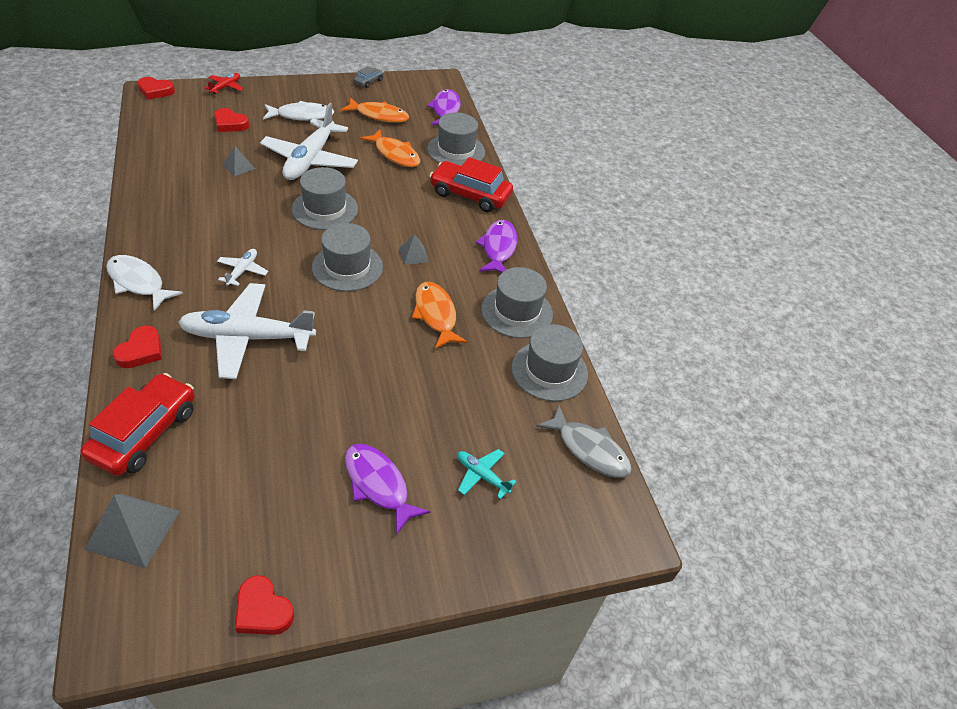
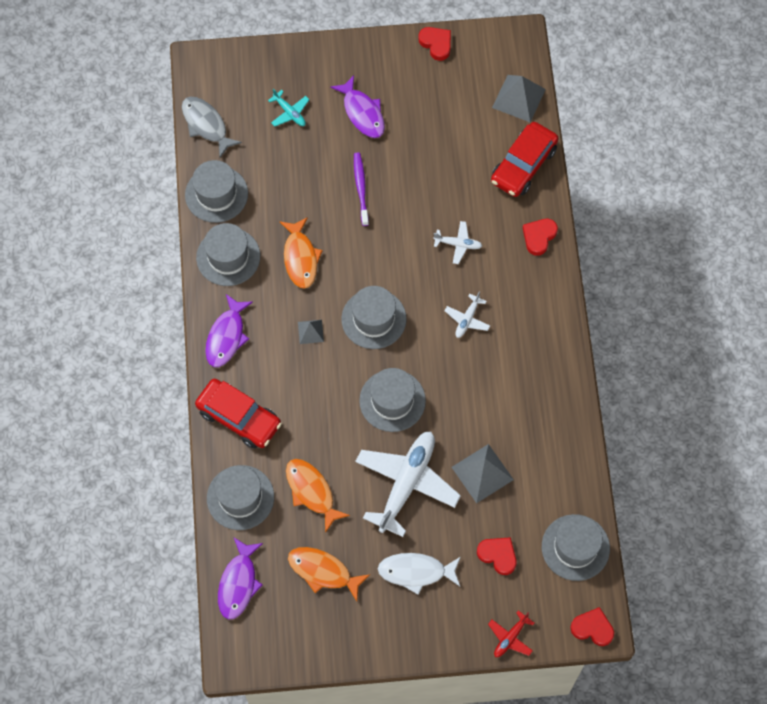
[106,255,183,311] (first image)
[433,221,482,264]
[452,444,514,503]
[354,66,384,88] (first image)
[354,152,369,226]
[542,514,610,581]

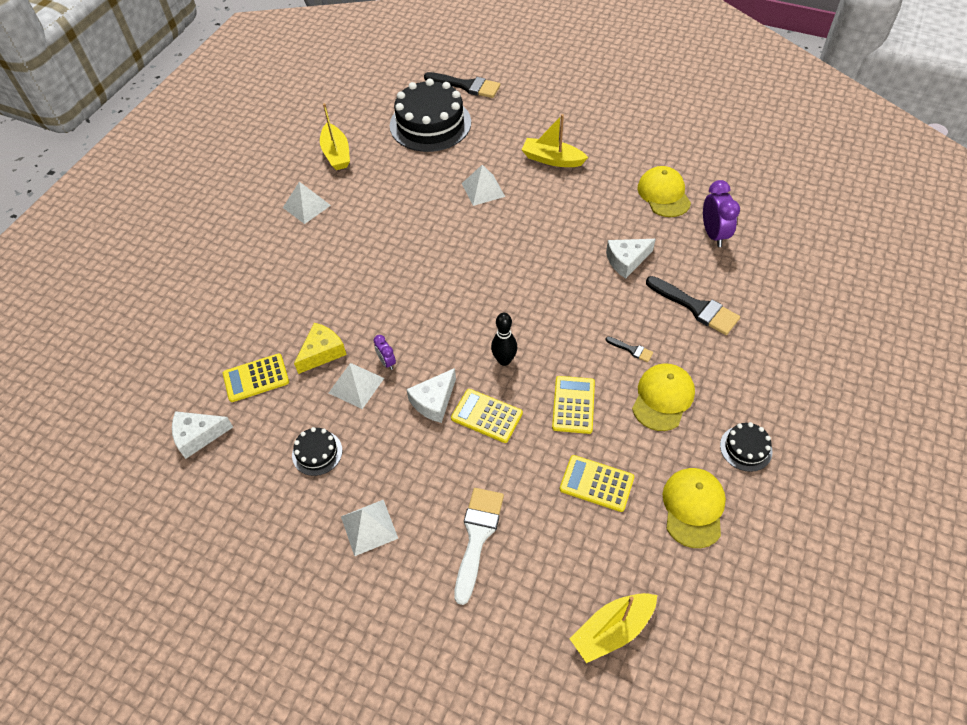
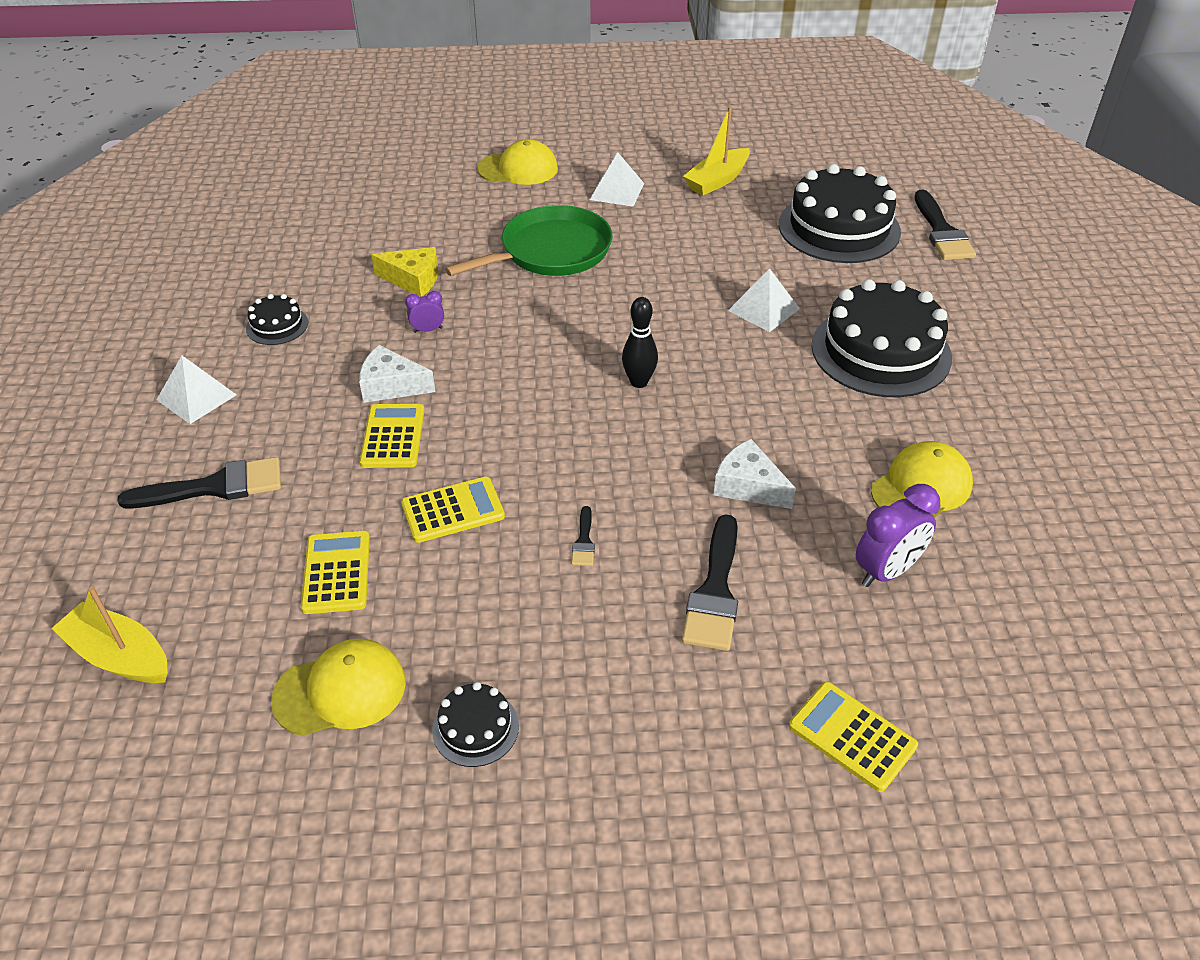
[172,411,233,459] (first image)
[789,682,918,792]
[329,363,384,409] (first image)
[405,291,444,333]
[117,457,281,508]
[622,297,658,388]
[811,279,952,397]
[477,139,558,185]
[445,205,612,276]

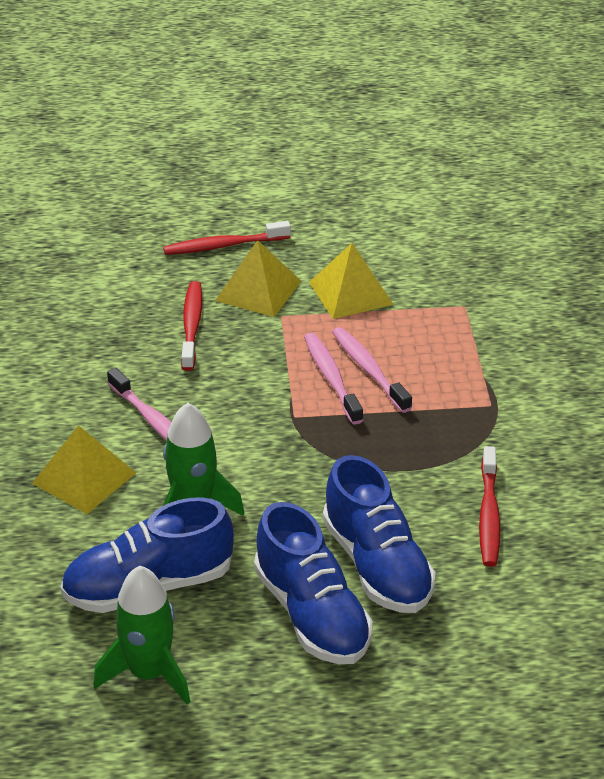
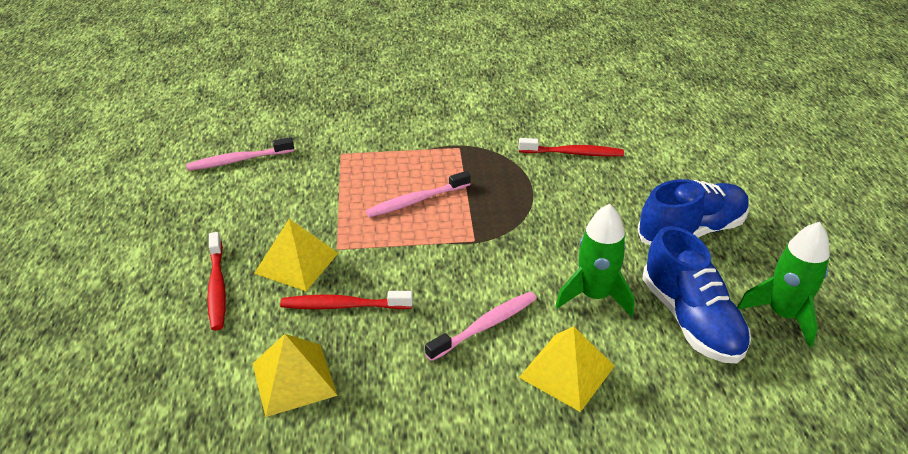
[186,137,294,171]
[253,334,338,417]
[323,455,436,613] (first image)

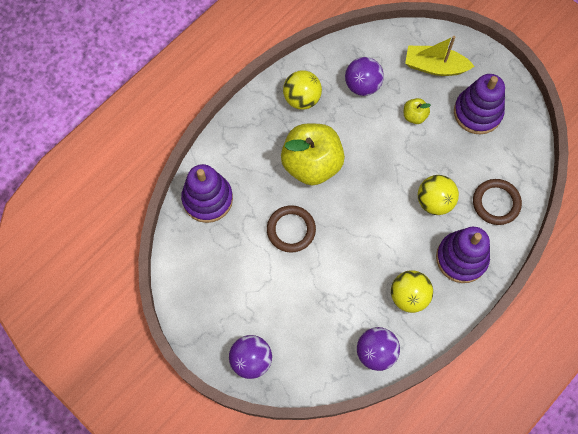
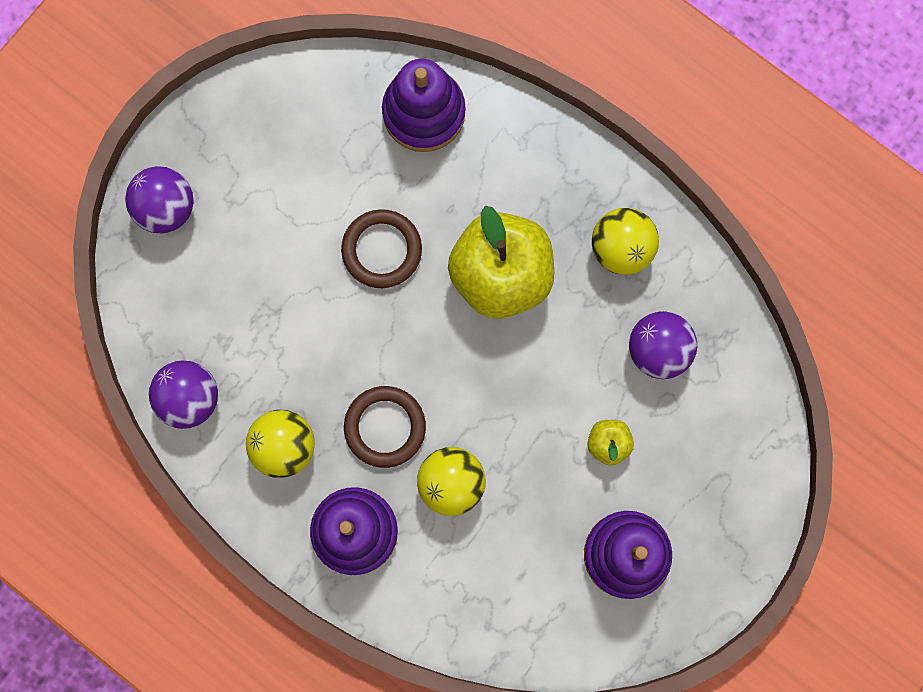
[405,36,475,76] (first image)
[344,386,426,468]

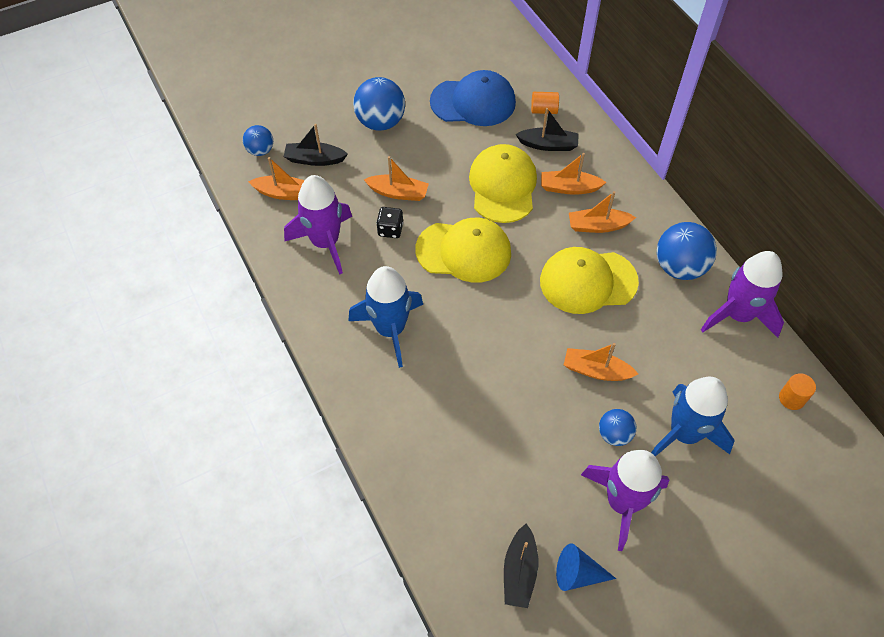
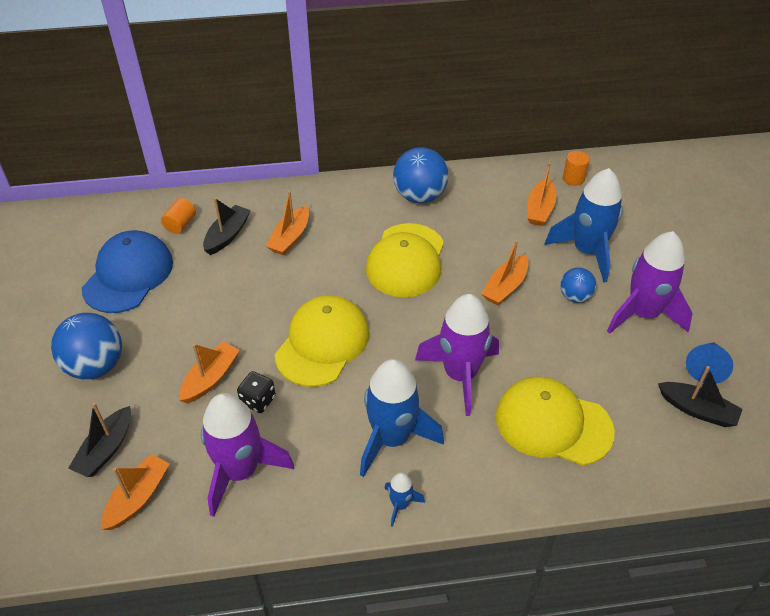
[243,125,273,156] (first image)
[495,377,615,466]
[527,162,556,226]
[415,294,499,416]
[384,472,425,527]

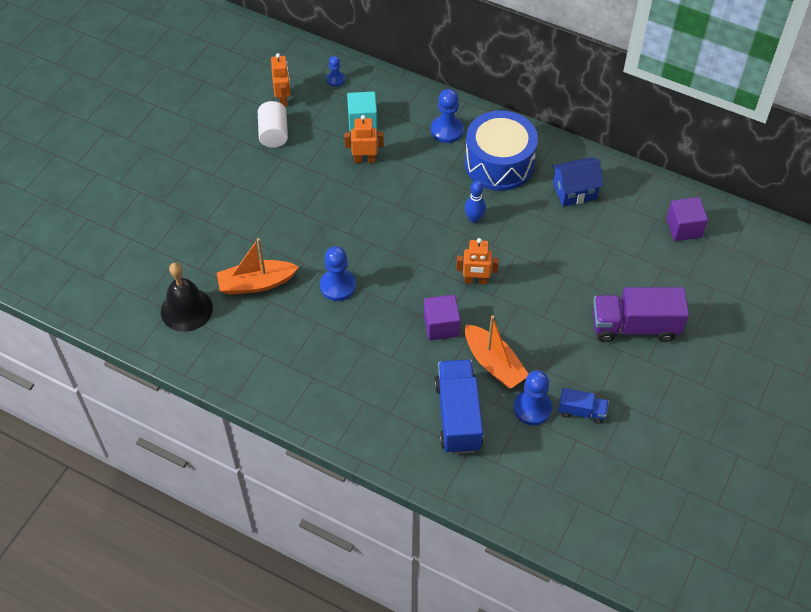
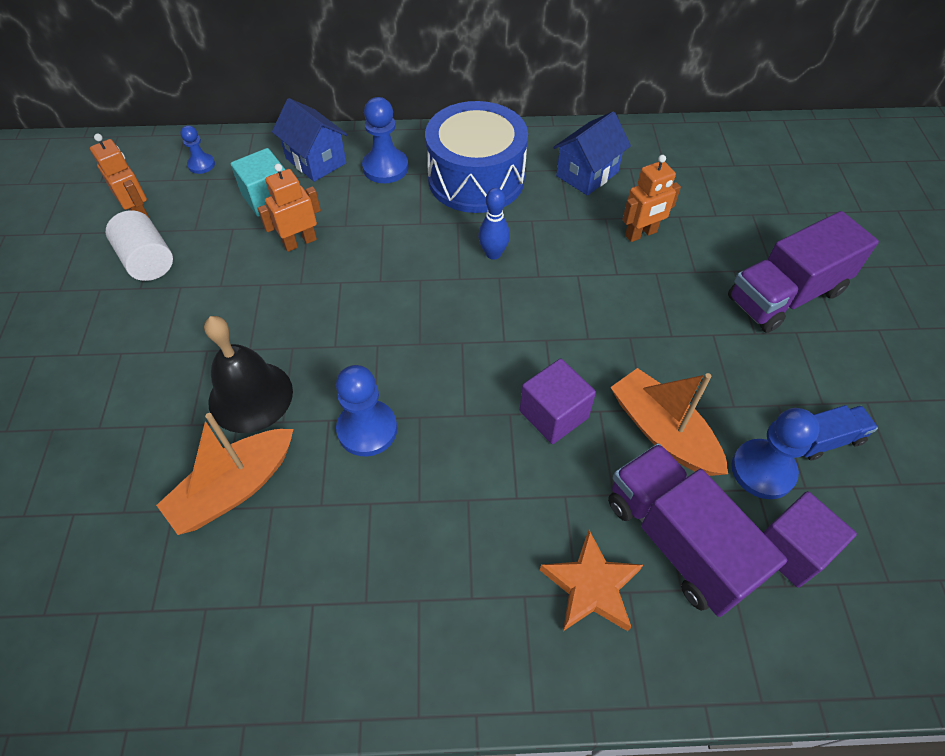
[204,316,293,433]
[608,443,787,617]
[622,155,681,242]
[610,368,728,476]
[763,491,857,587]
[272,98,348,182]
[540,530,643,631]

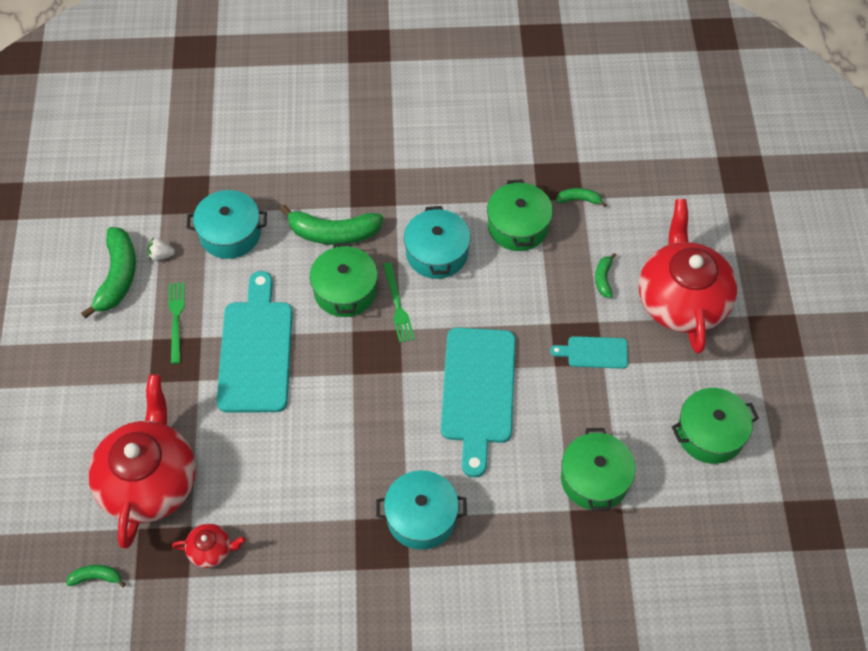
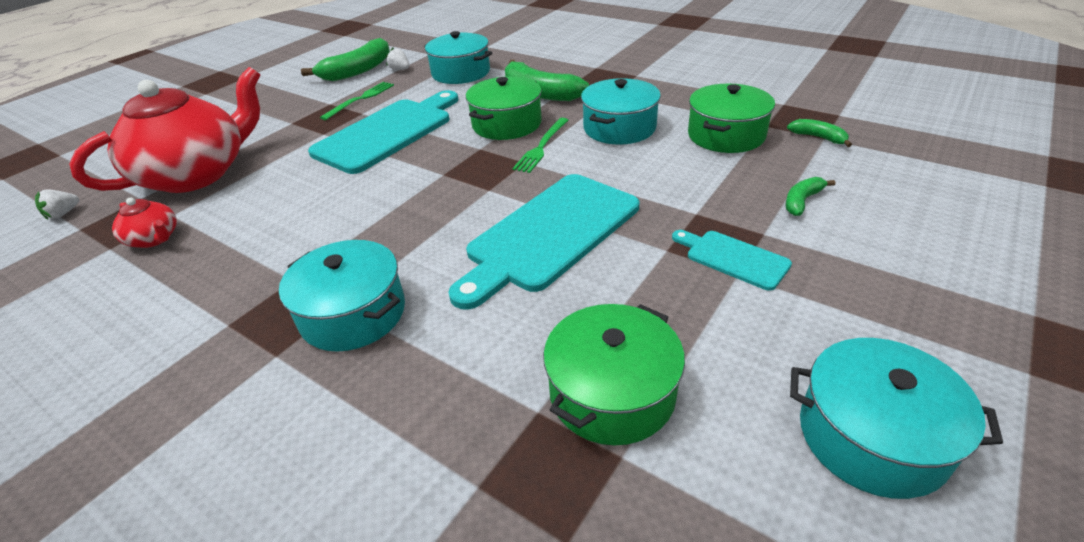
[35,189,79,220]
[639,199,737,354] (first image)
[790,338,1003,499]

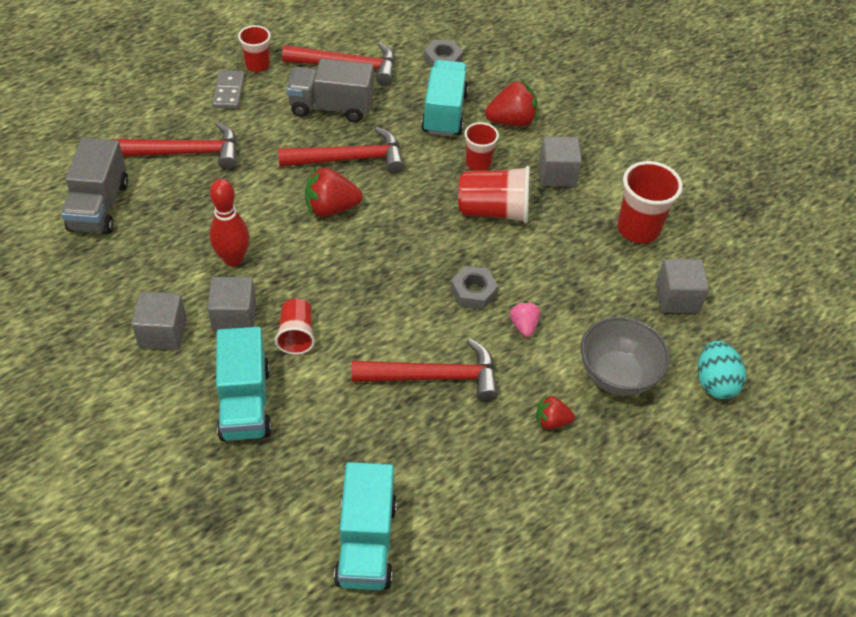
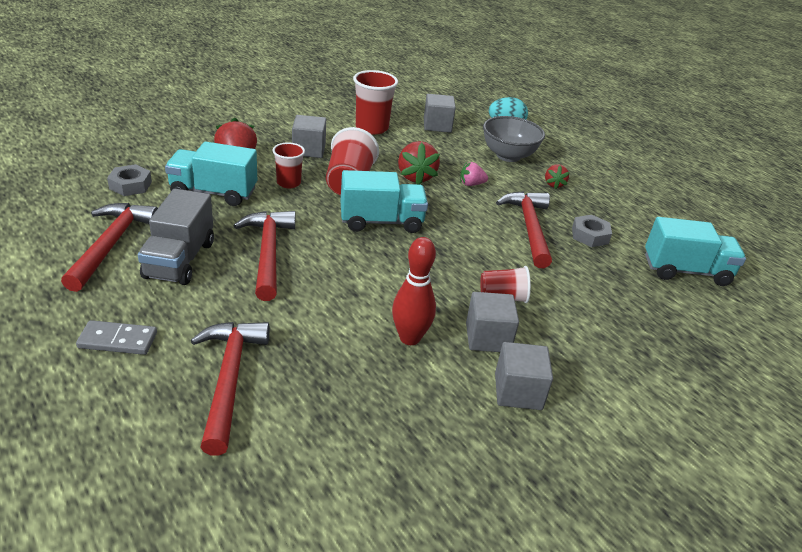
[61,138,128,235] (first image)
[341,170,428,233]
[238,25,271,72] (first image)
[398,141,440,184]
[572,215,612,247]

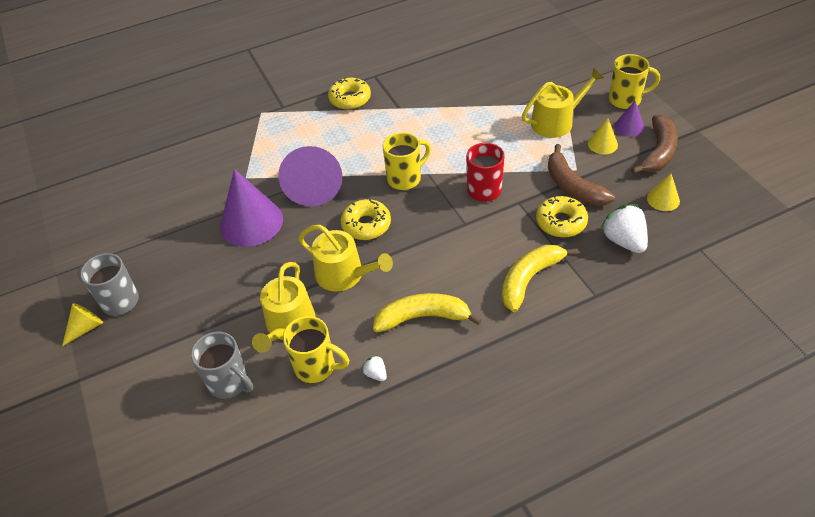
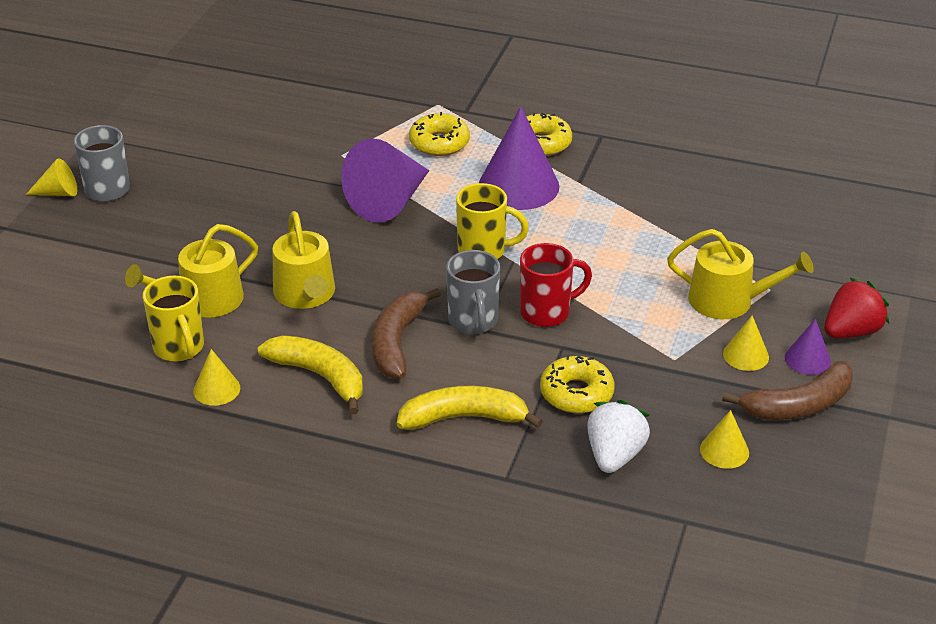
[446,250,500,334]
[479,106,559,210]
[409,112,470,156]
[193,349,240,406]
[372,288,441,378]
[824,278,889,338]

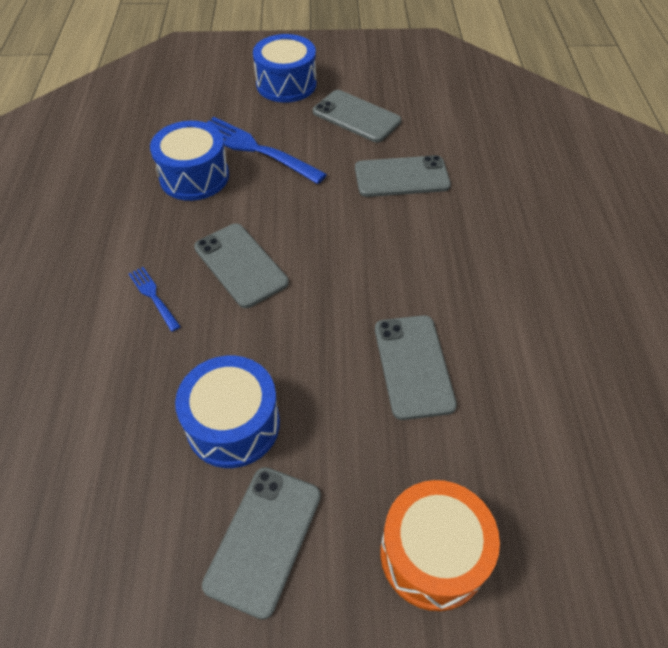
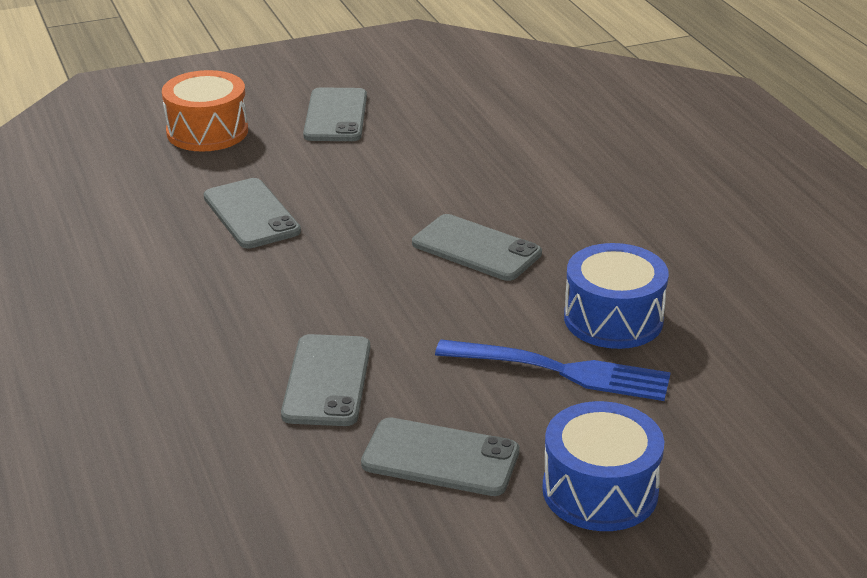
[129,267,181,332] (first image)
[175,356,280,468] (first image)
[281,334,370,426]

